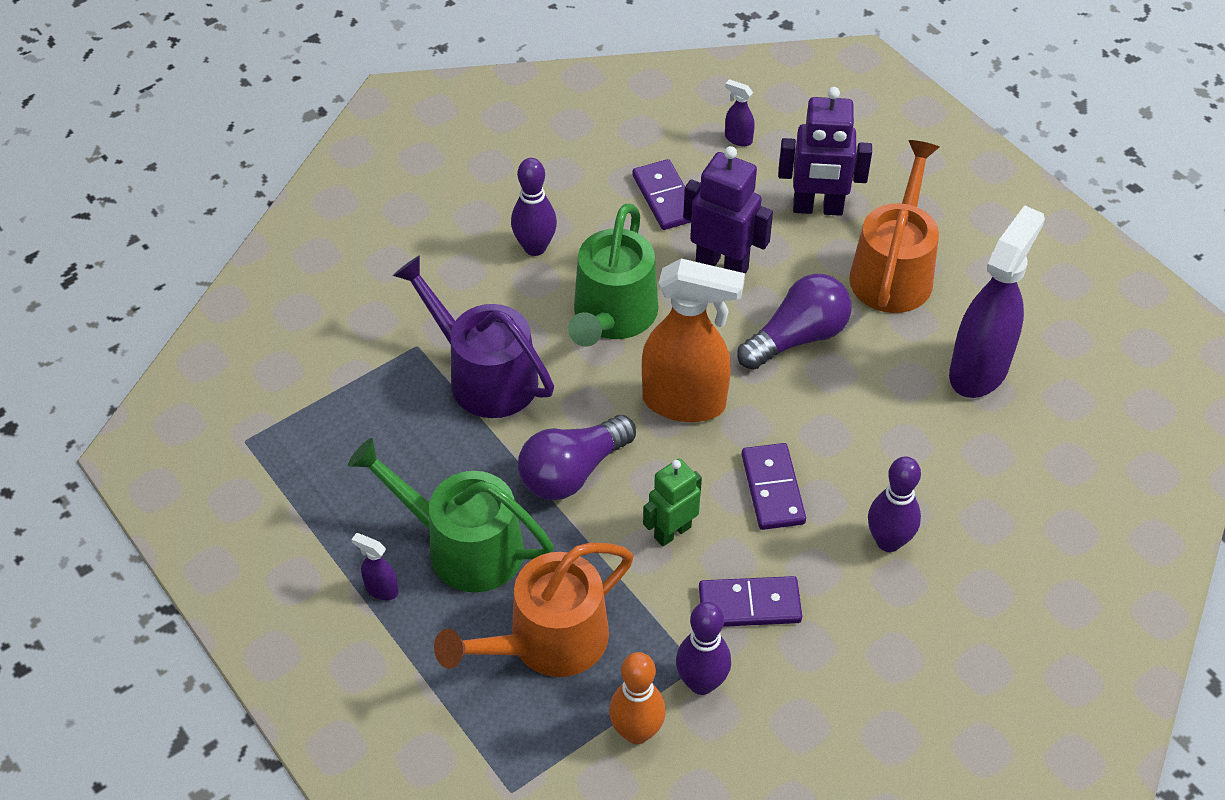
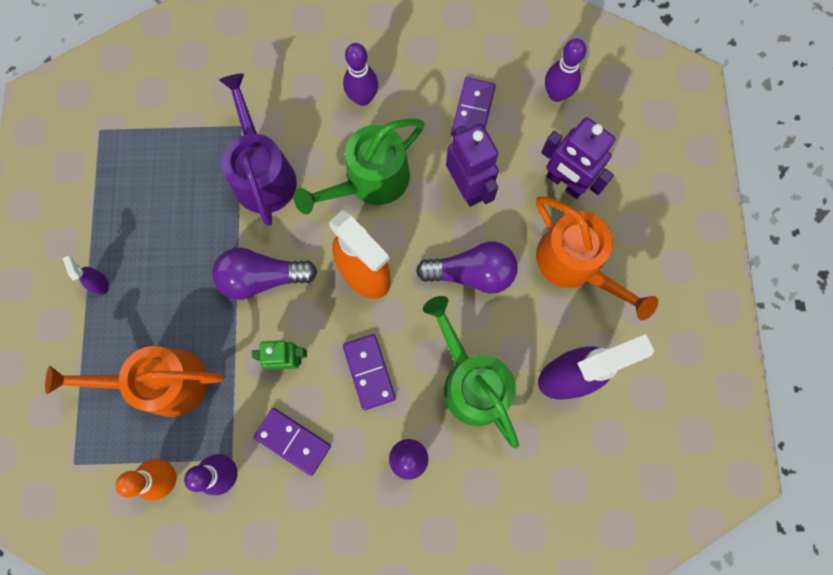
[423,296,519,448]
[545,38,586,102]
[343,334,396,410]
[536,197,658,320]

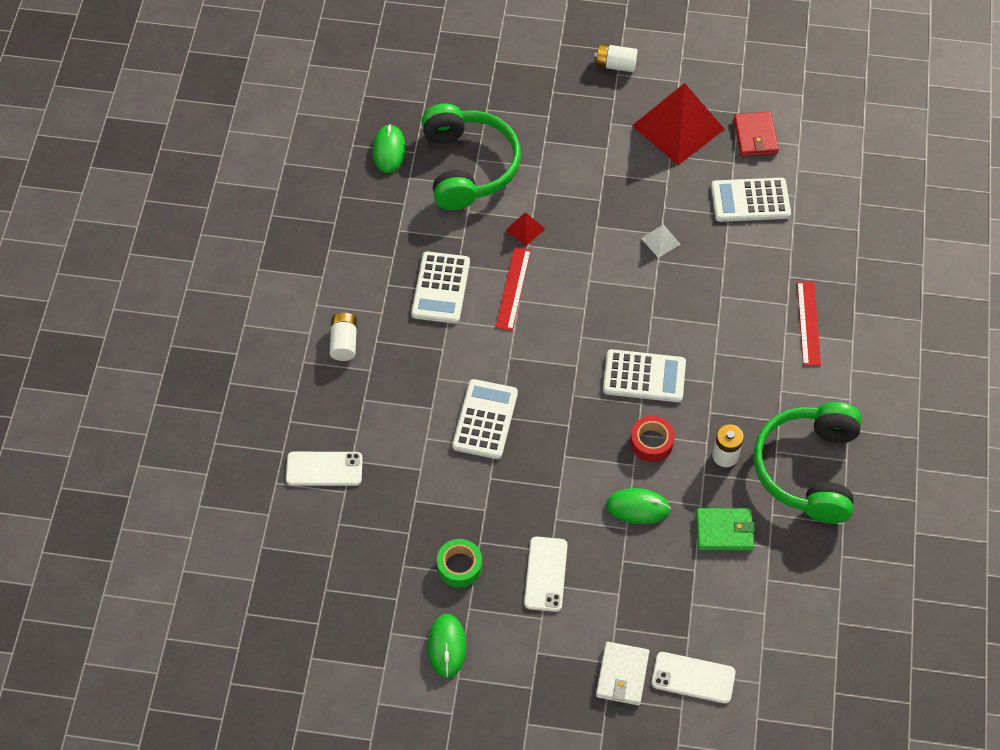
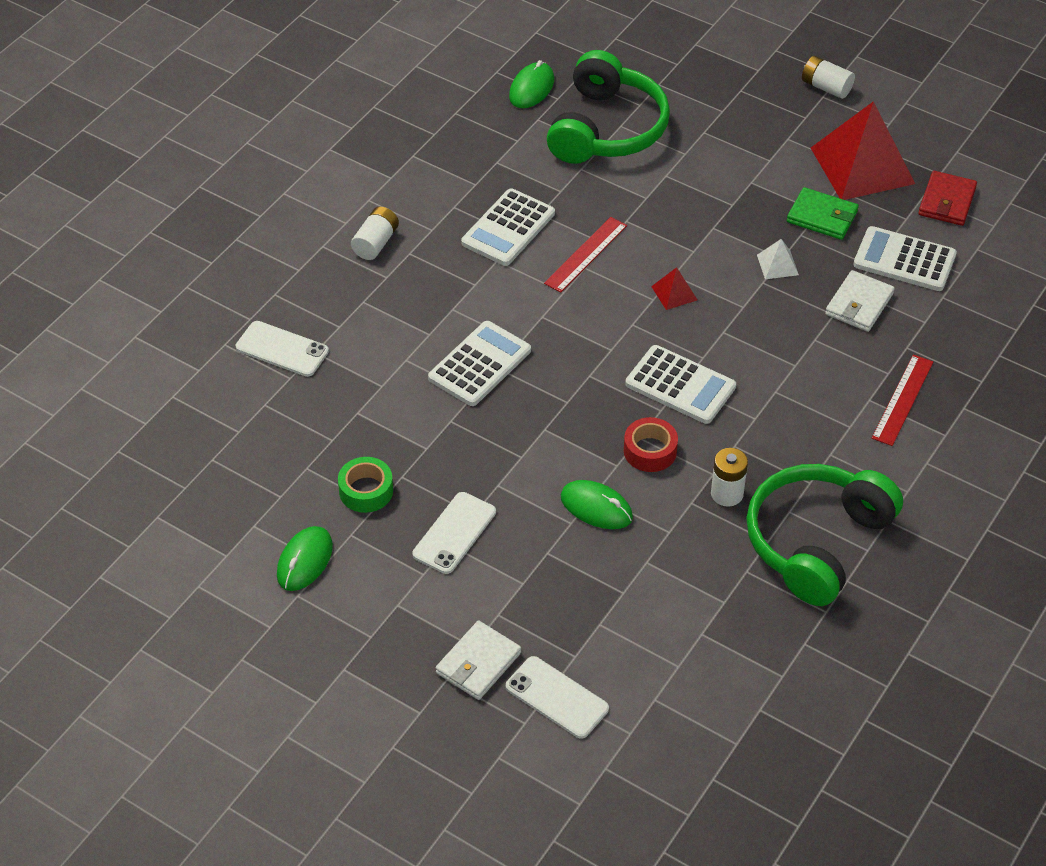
[651,267,697,310]
[787,187,859,240]
[825,270,895,332]

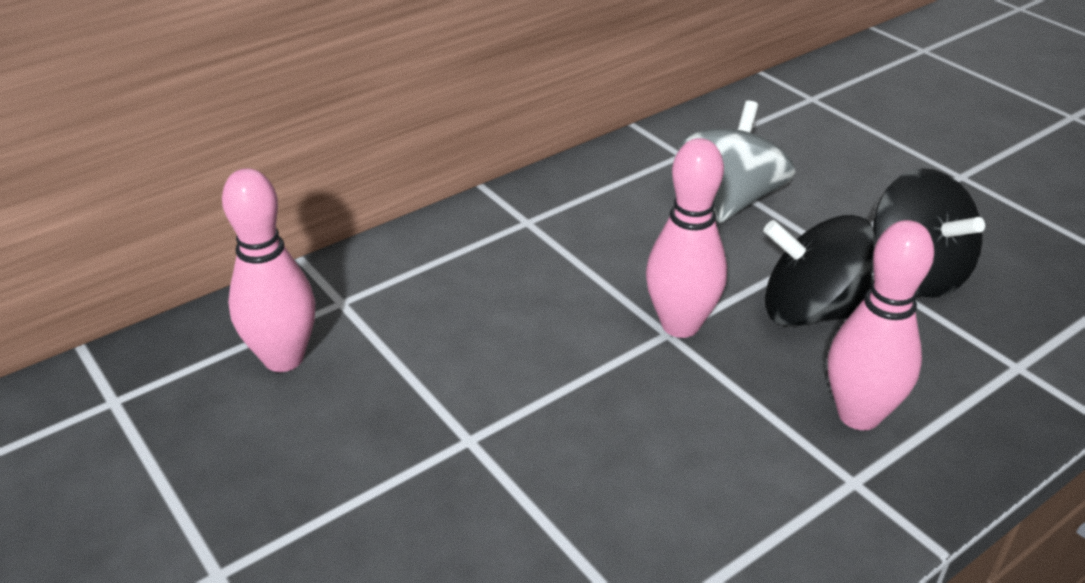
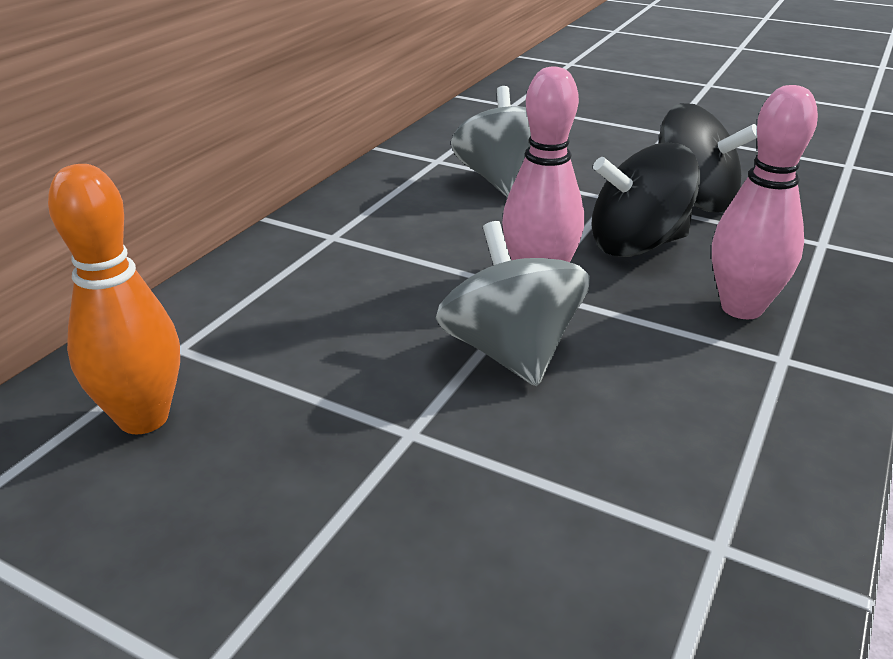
[48,164,180,434]
[435,221,590,386]

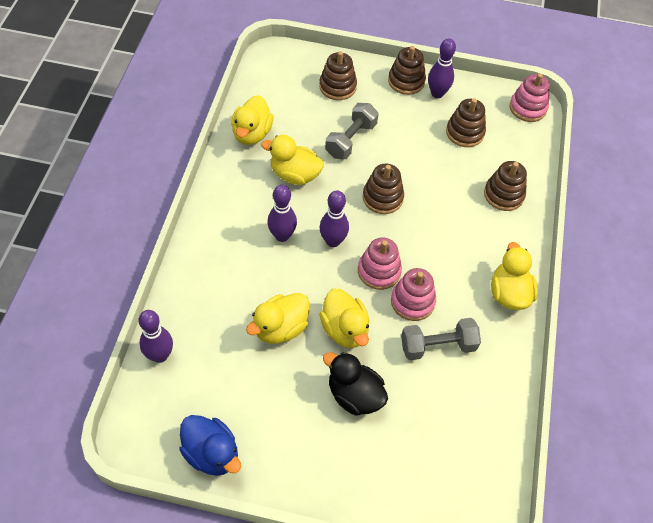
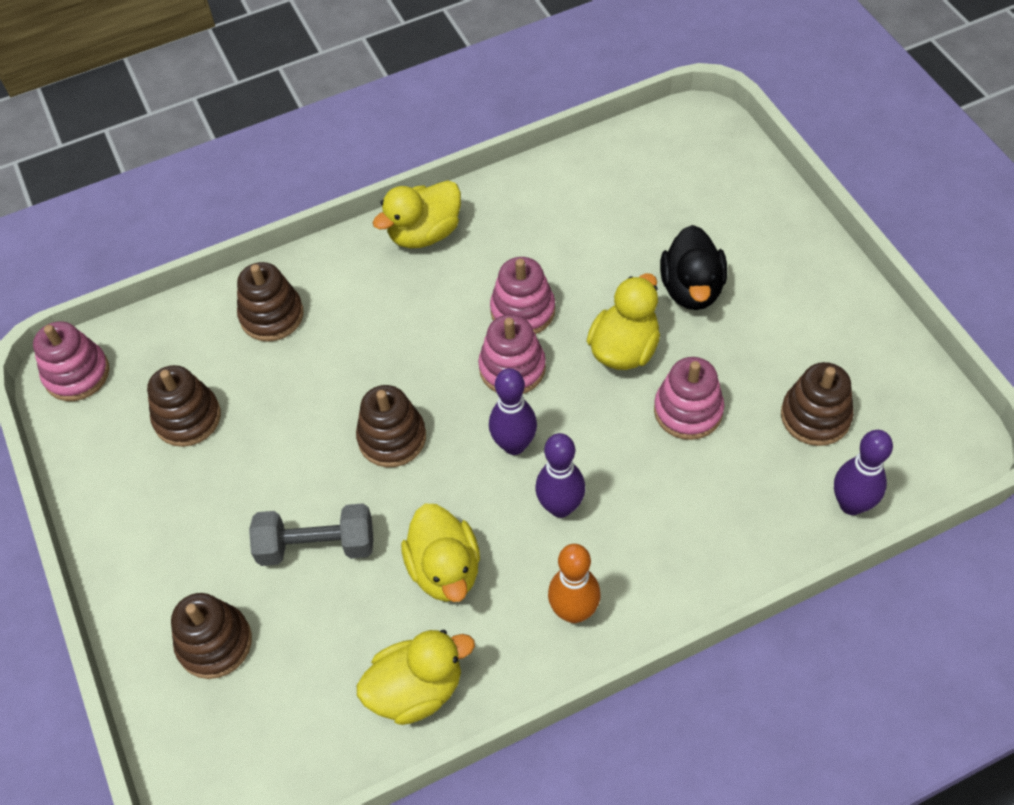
[179,415,241,476] (first image)
[654,357,724,440]
[781,362,854,446]
[401,318,481,360] (first image)
[428,39,456,98] (first image)
[548,544,601,623]

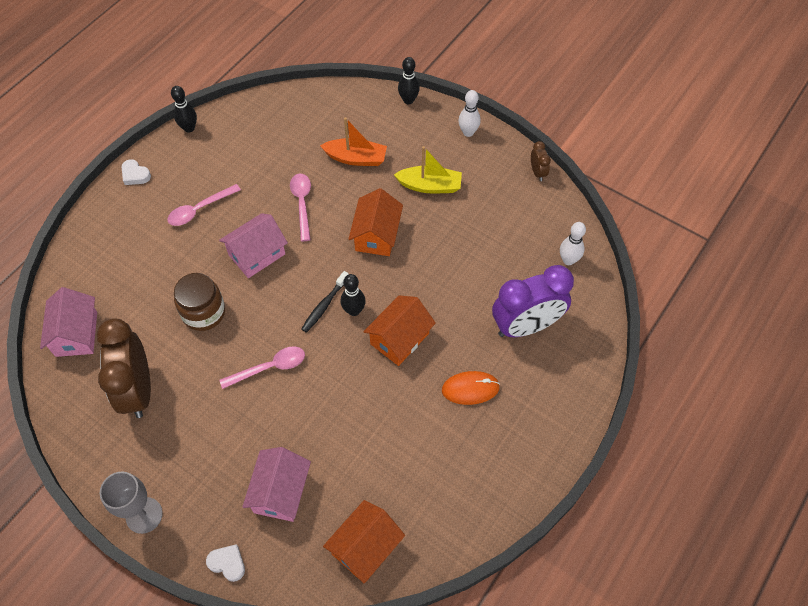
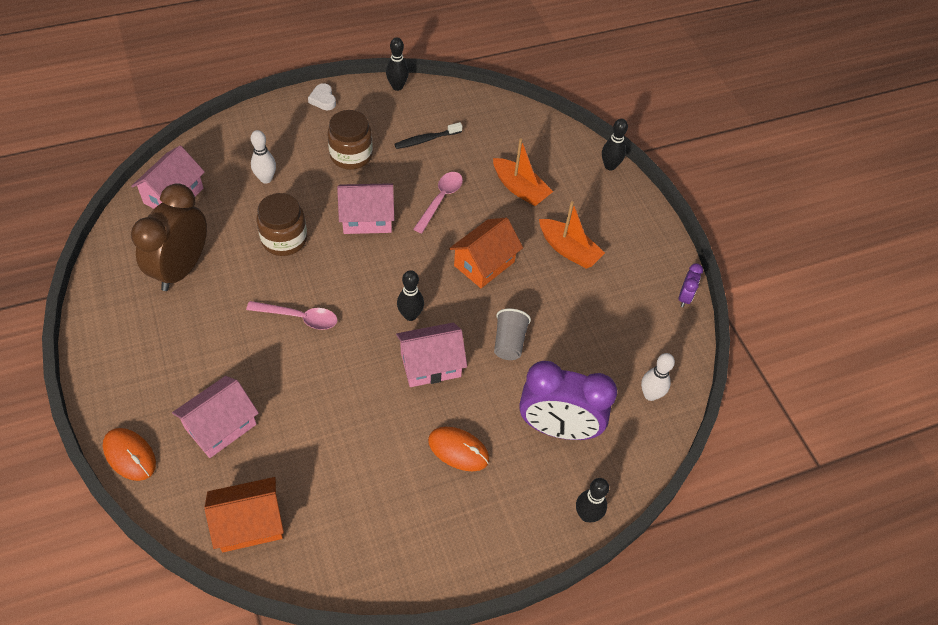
[100,471,163,534] (first image)
[328,110,373,170]
[103,428,156,481]
[394,122,462,149]
[396,322,467,387]
[539,201,605,269]
[251,130,276,183]
[679,263,703,307]
[494,308,531,360]
[576,478,609,522]

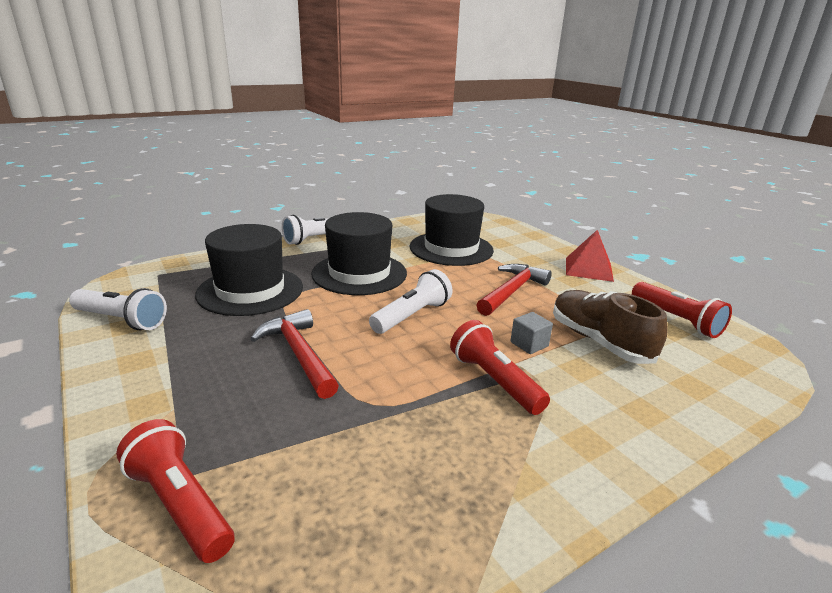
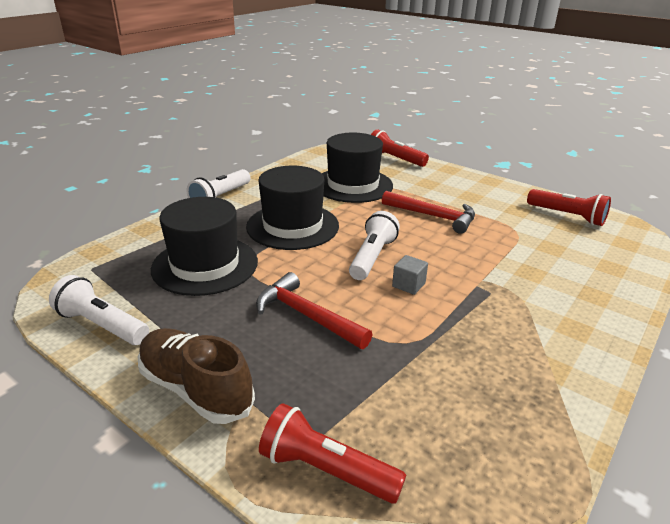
[49,275,149,345]
[371,129,429,167]
[382,191,475,234]
[392,255,428,295]
[138,328,255,424]
[566,230,614,282] (first image)

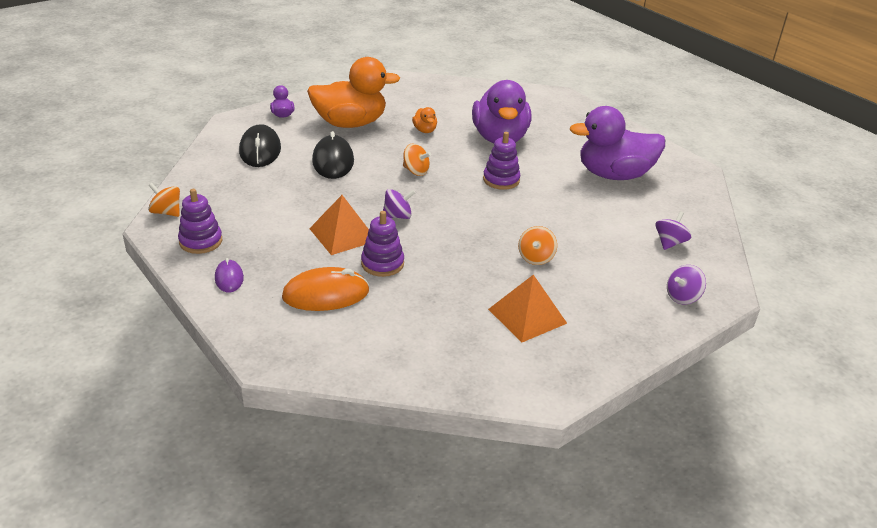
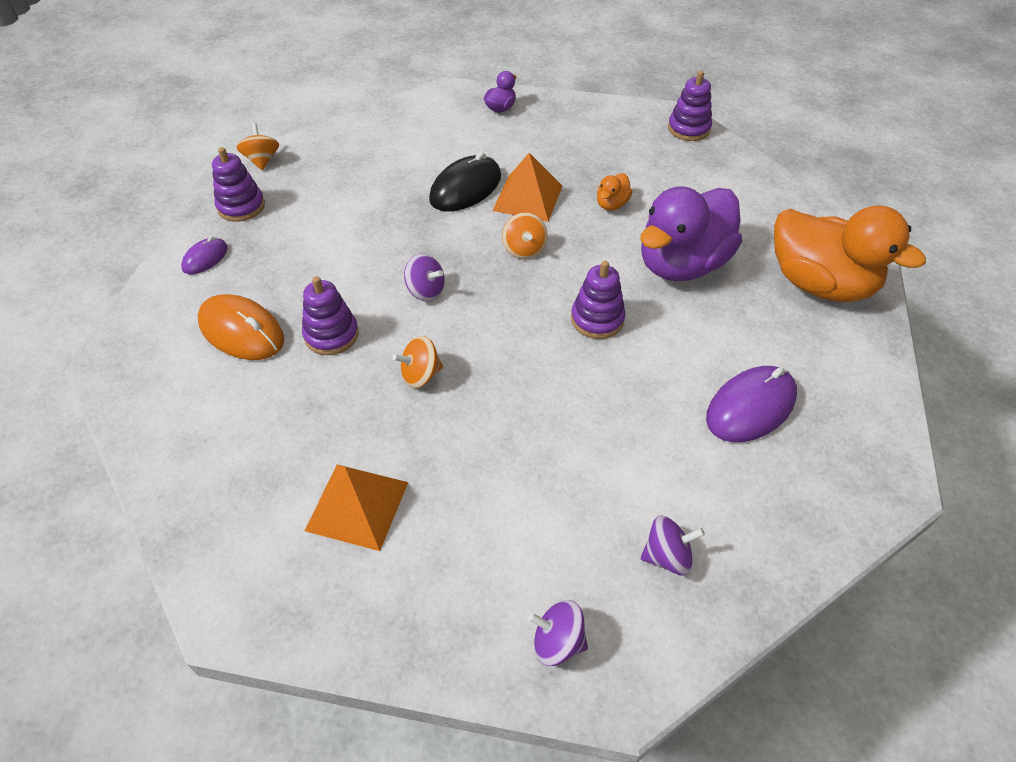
[239,124,281,167] (first image)
[774,206,926,302]
[492,153,563,222]
[393,336,443,388]
[706,366,797,442]
[668,71,712,141]

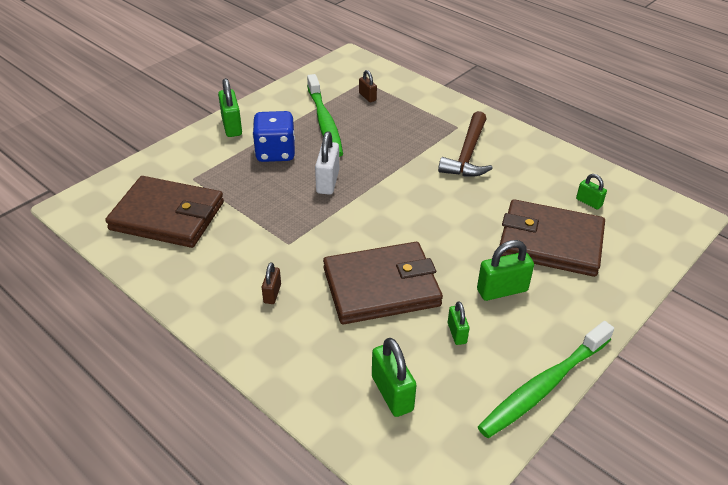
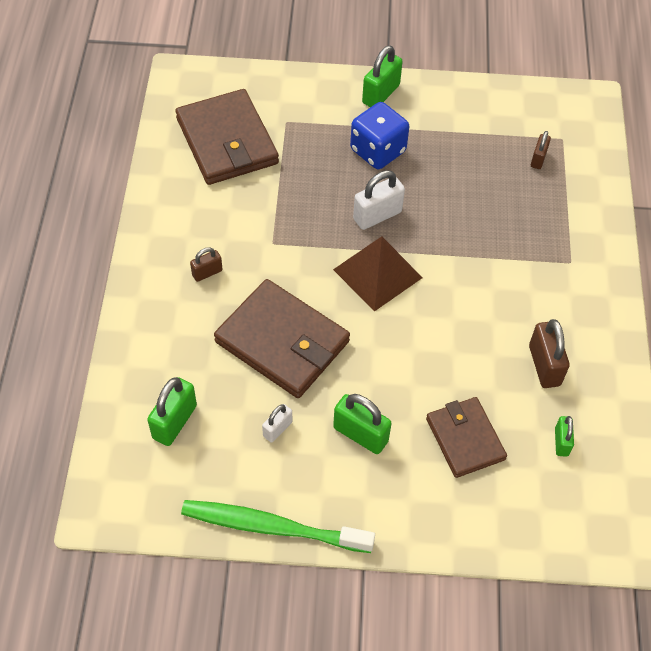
[307,74,343,157] (first image)
[438,111,493,177] (first image)
[262,404,292,443]
[426,397,507,478]
[333,236,423,311]
[529,319,570,388]

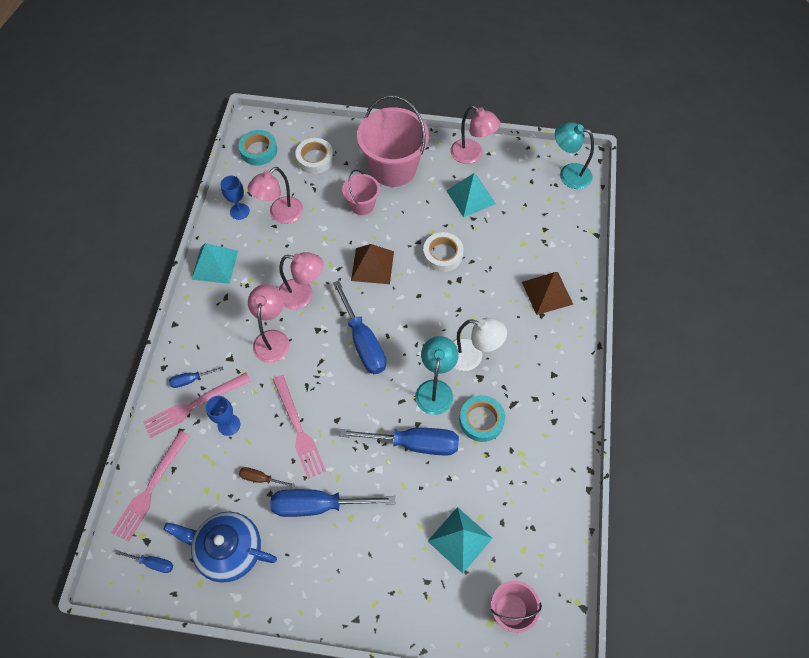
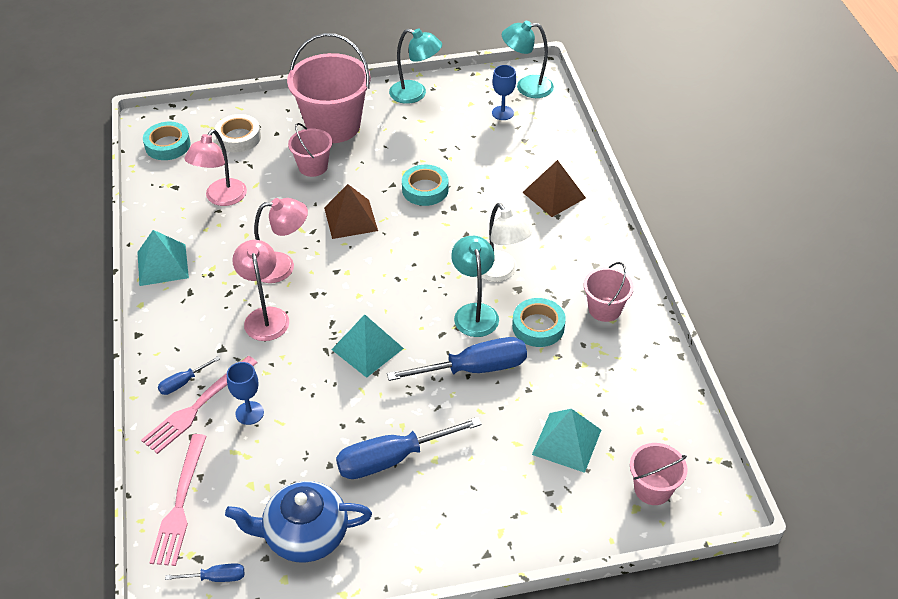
[492,65,516,120]
[239,467,295,488] (first image)
[273,375,326,479] (first image)
[333,280,386,374] (first image)
[402,165,449,206]
[331,314,404,378]
[389,29,442,104]
[482,203,532,282]
[583,262,634,322]

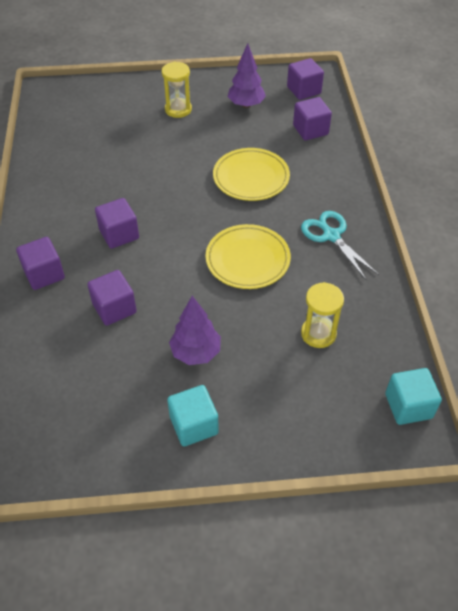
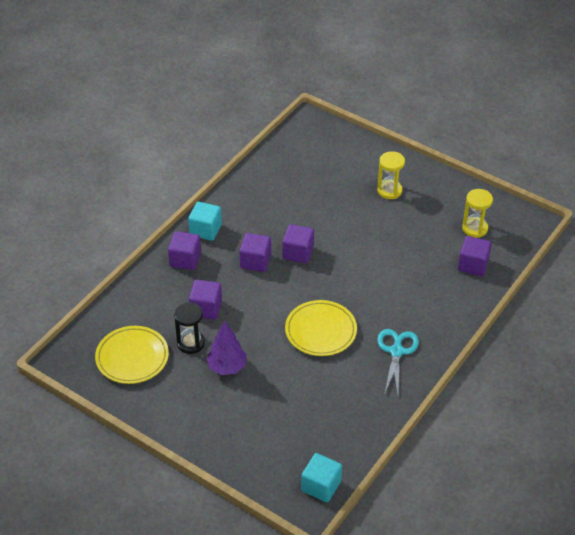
[188,202,222,241]
[95,326,169,384]
[228,43,266,108] (first image)
[282,224,314,263]
[462,189,493,238]
[174,302,205,354]

